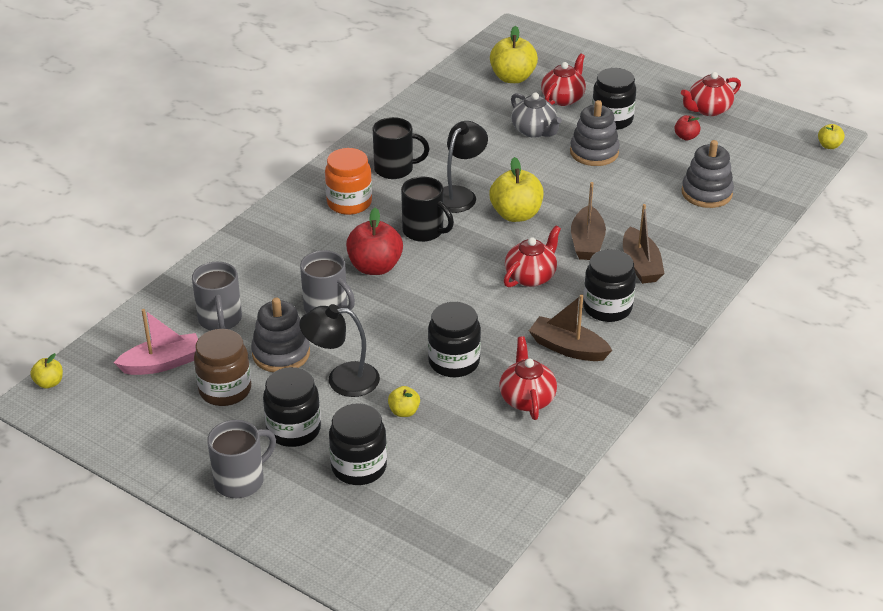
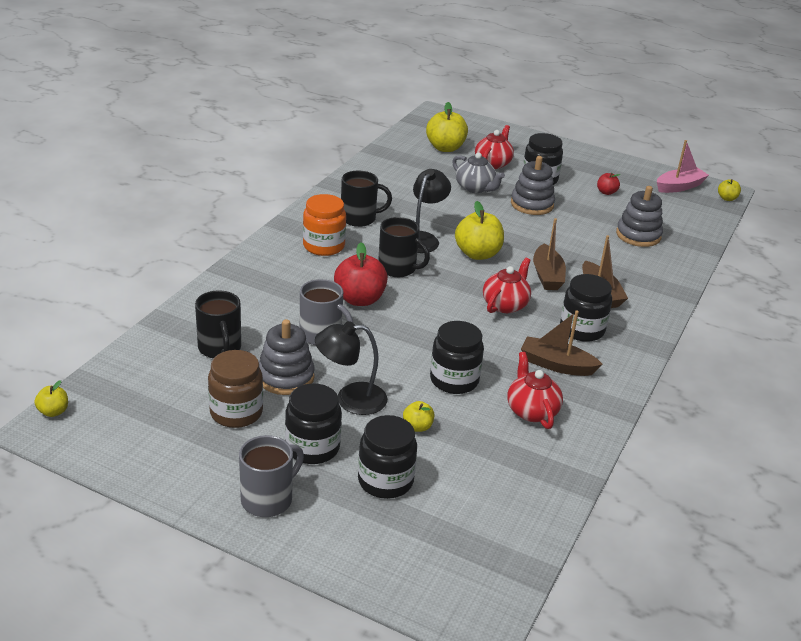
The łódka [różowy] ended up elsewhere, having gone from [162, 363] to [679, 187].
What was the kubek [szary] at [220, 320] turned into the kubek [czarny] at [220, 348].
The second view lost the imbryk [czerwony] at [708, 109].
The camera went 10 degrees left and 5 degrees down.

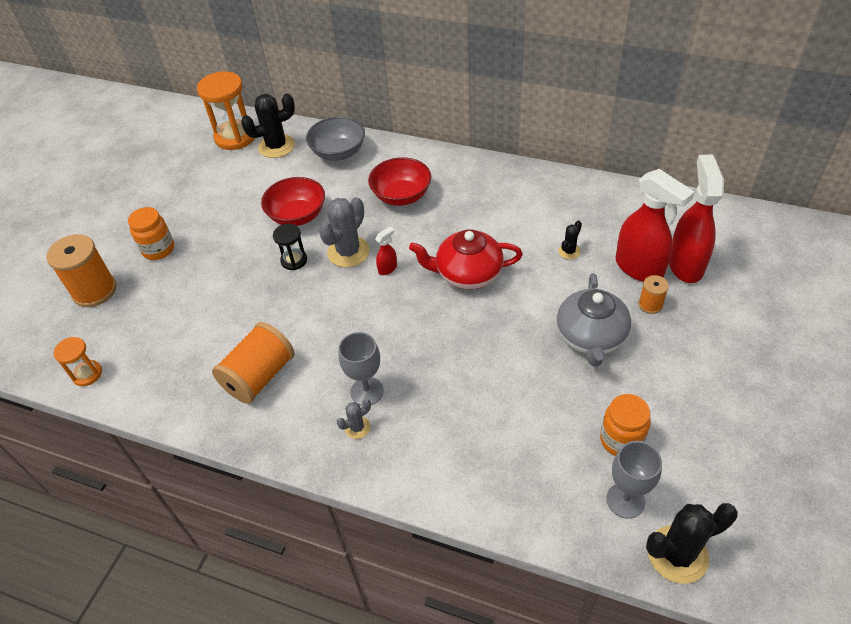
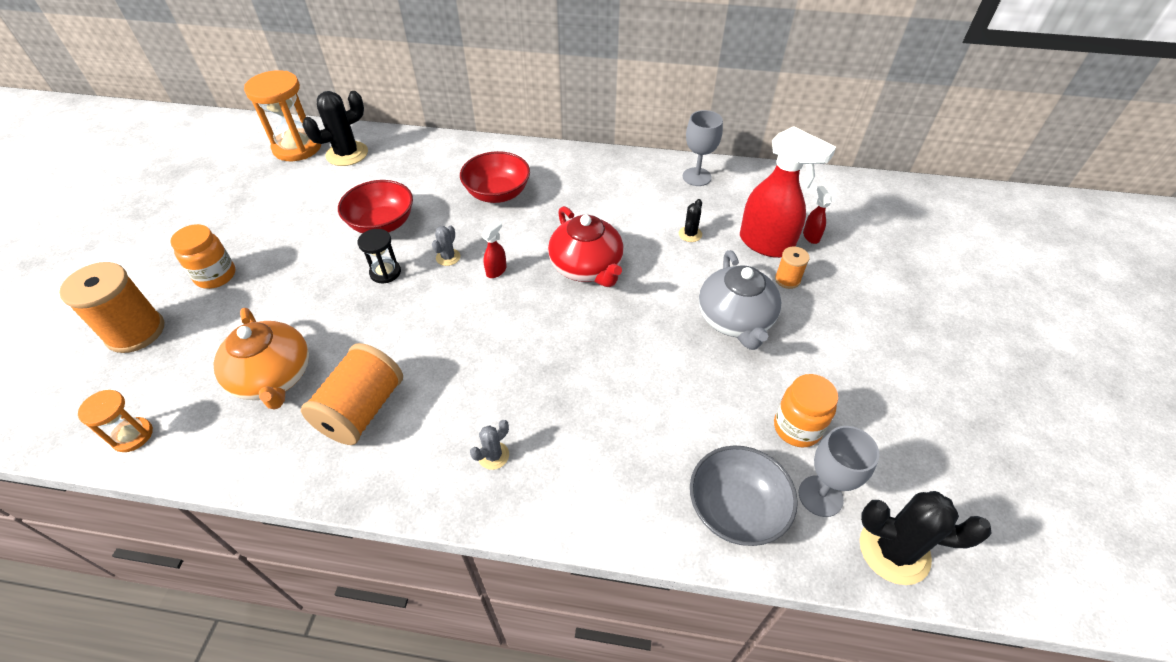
The miska [szary] ended up elsewhere, having gone from [338, 152] to [735, 509].
The size of the kaktus [szary] at [348, 252] changed by a factor of 0.50.
The kielich [szary] ended up elsewhere, having gone from [367, 391] to [696, 177].
The imbryk [czerwony] at [467, 274] ended up facing another way, 105 degrees counterclockwise from before.
The kaktus [czarny] at [677, 554] ended up facing another way, 45 degrees clockwise from before.
The size of the spryskiwacz [czerwony] at [685, 264] changed by a factor of 0.43.
The second view gained the imbryk [pomarańczowy] at [274, 378].
The camera went 15 degrees left and 0 degrees up.

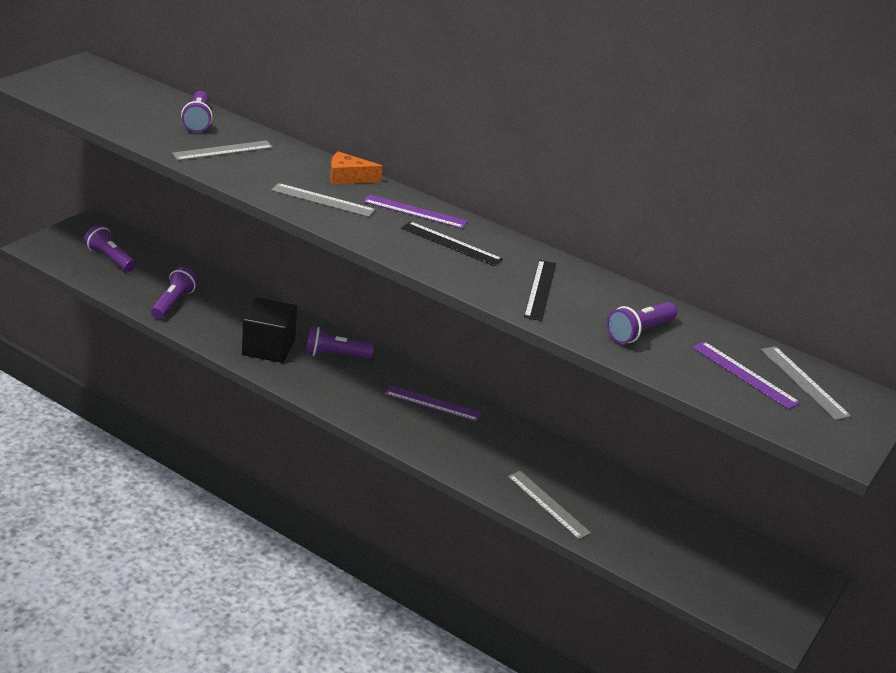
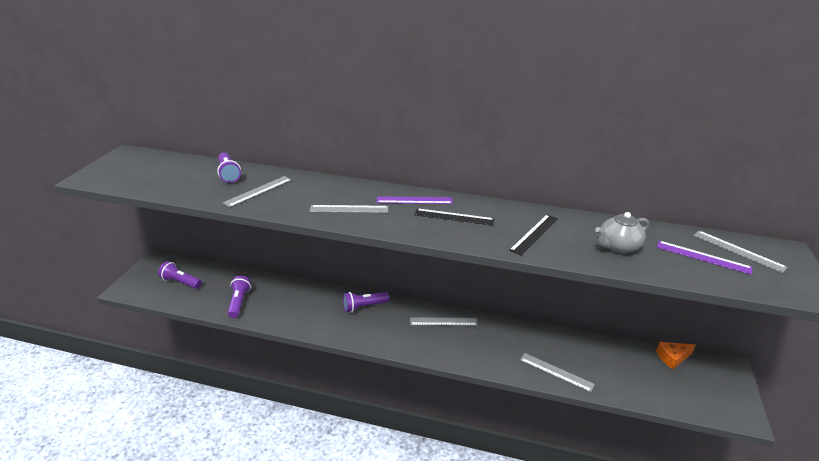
The second view lost the sześcian [czarny] at [268, 348].
The ser [pomarańczowy] ended up elsewhere, having gone from [348, 177] to [672, 358].
What was the linijka [fioletowy] at [433, 403] turned into the linijka [szary] at [443, 321].
The linijka [czarny] at [540, 290] ended up facing another way, 45 degrees clockwise from before.
Where the latarka [fioletowy] stood at [639, 332], the imbryk [szary] came to stand at [617, 246].
The camera went 15 degrees left and 0 degrees up.

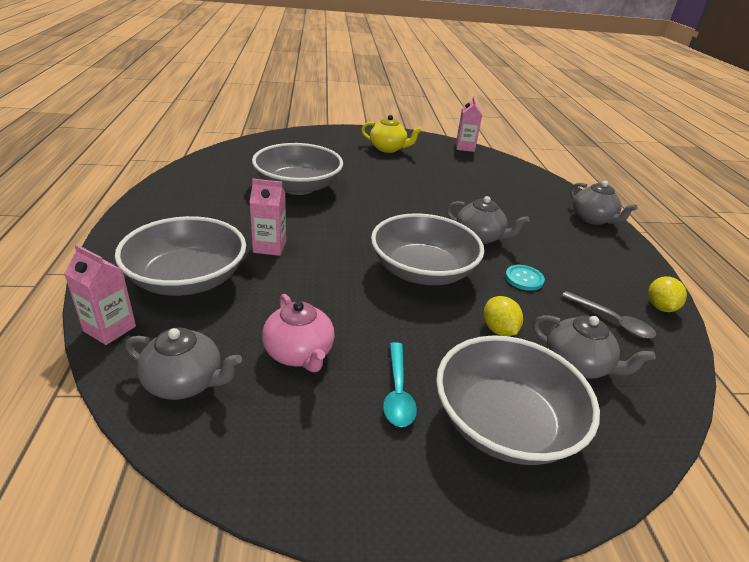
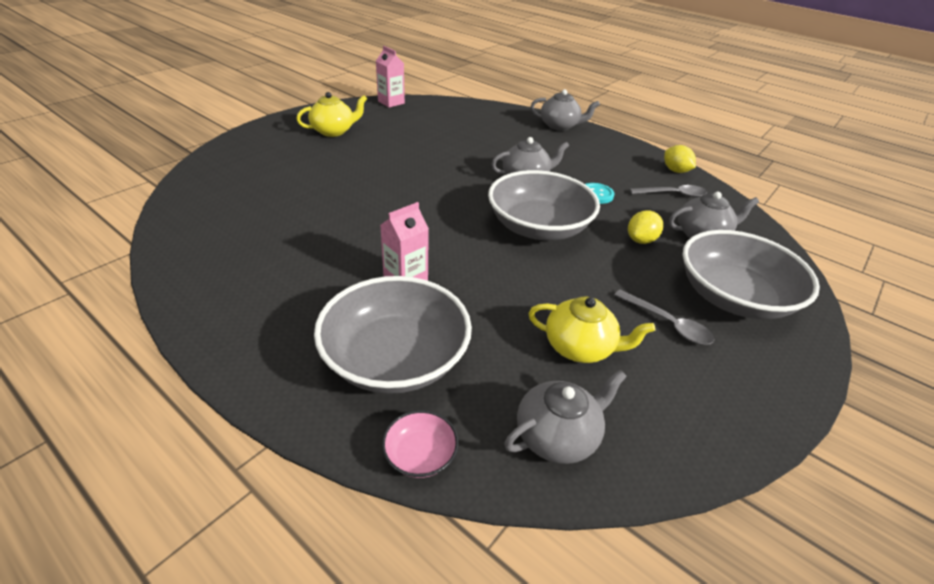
Where the karton mleka [różowy] stood at [110, 329], the miska [różowy] came to stand at [420, 455].
The second view lost the miska [szary] at [298, 186].
What was the imbryk [różowy] at [299, 353] turned into the imbryk [żółty] at [580, 347].
What was the łyżka [turkusowy] at [397, 392] turned into the łyżka [szary] at [668, 324].
The cytryna [żółty] at [498, 330] ended up facing another way, 75 degrees counterclockwise from before.
The camera went 45 degrees left and 5 degrees up.

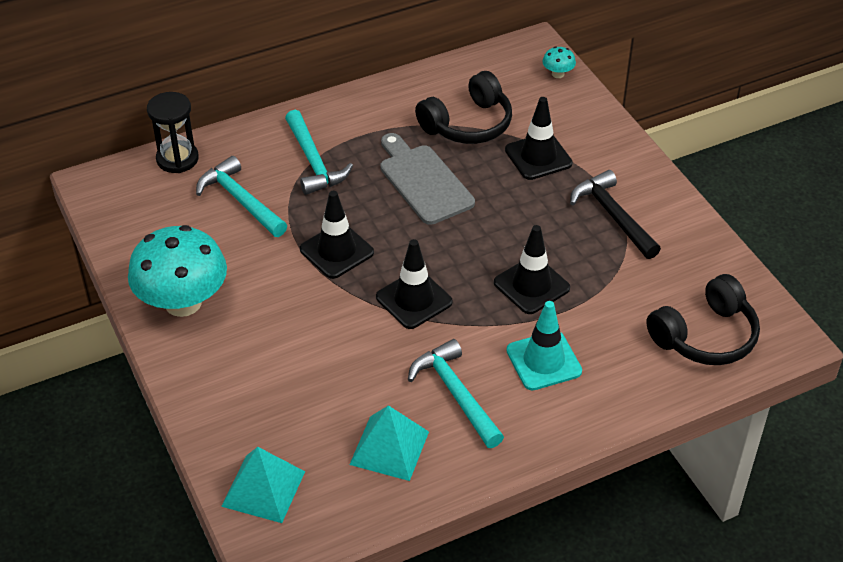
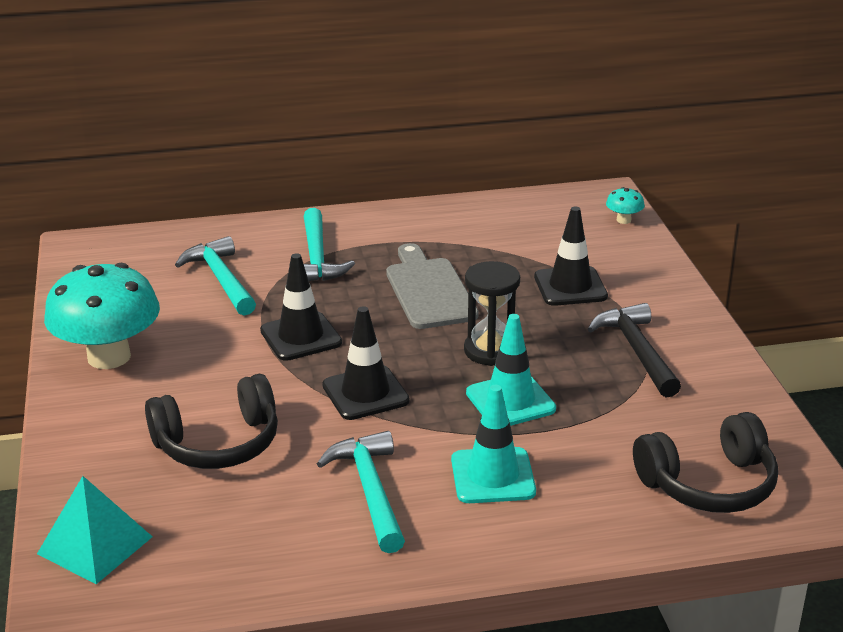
The klepsydra [czarny] ended up elsewhere, having gone from [177, 159] to [490, 351].
The second view lost the piramida [turkusowy] at [389, 448].
The słuchawki [czarny] ended up elsewhere, having gone from [468, 124] to [218, 443].
What was the pachołek [czarny] at [531, 285] turned into the pachołek [turkusowy] at [510, 401].
The camera went 15 degrees right and 15 degrees down.

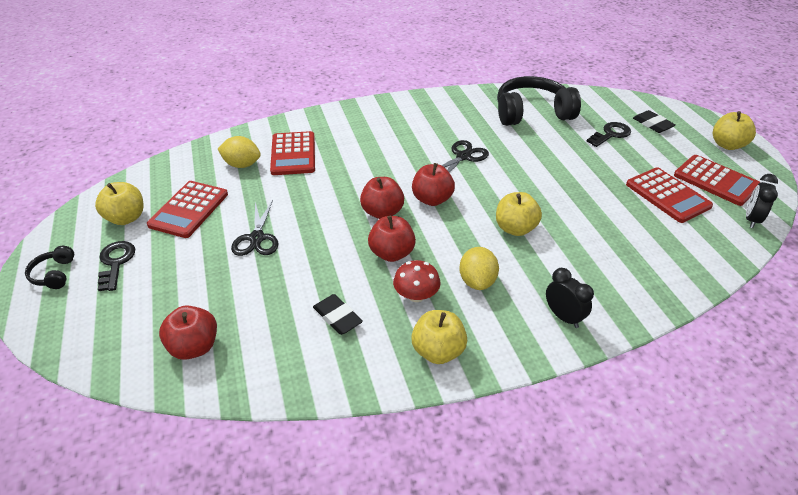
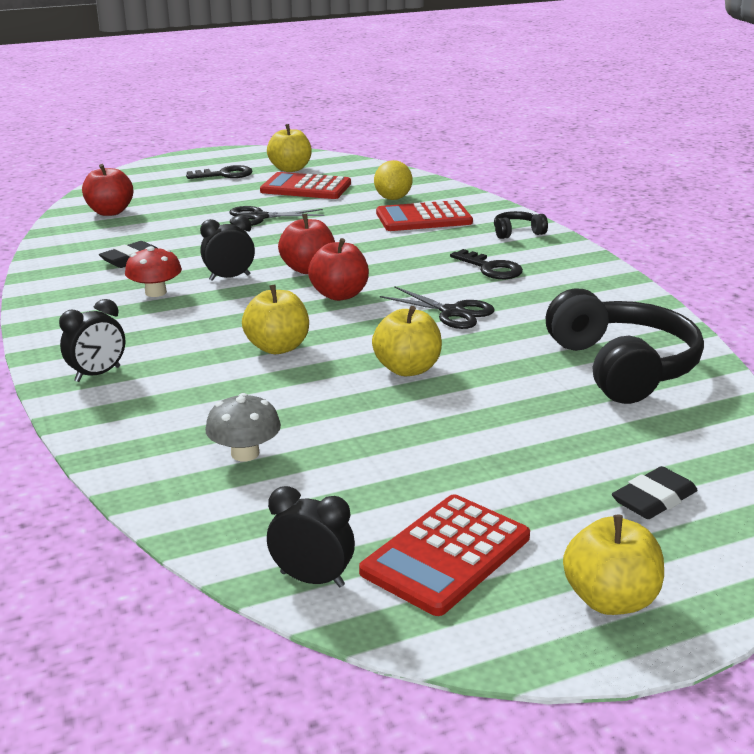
The słuchawki [czarny] ended up elsewhere, having gone from [54, 274] to [517, 232].
Where the jabłko [czerwony] stood at [392, 253], the budzik [czarny] came to stand at [229, 277].
The jabłko [żółty] ended up elsewhere, having gone from [438, 351] to [407, 369].
The second view lost the cytryna [żółty] at [477, 281].
The klucz [czarny] ended up elsewhere, having gone from [610, 134] to [490, 268].
The second view lost the kalkulator [czerwony] at [667, 195].
The second view gained the grzyb [szary] at [245, 453].
The camera went 85 degrees right and 15 degrees down.

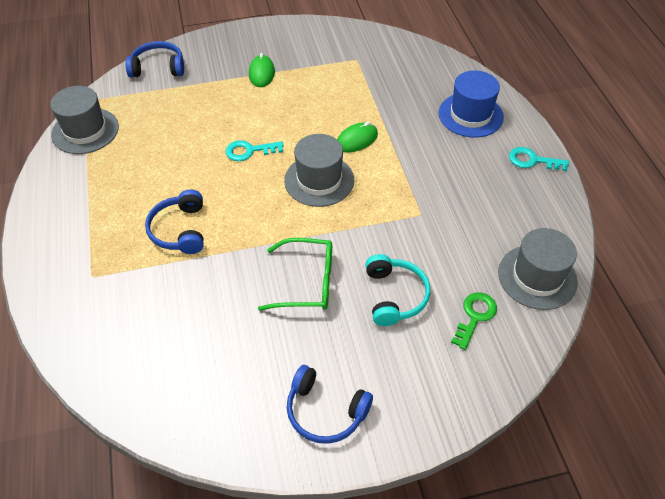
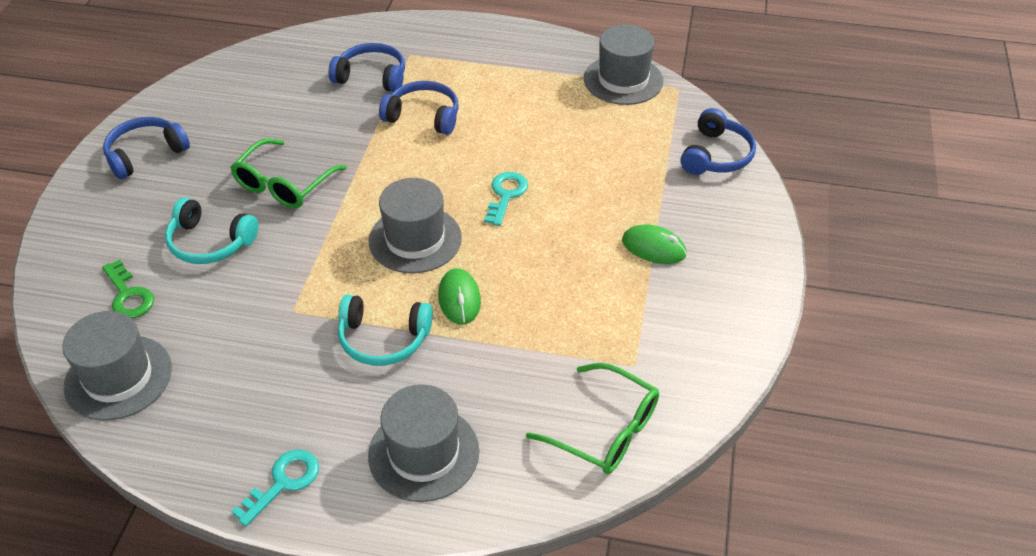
What was the kapelusz [niebieski] at [470, 115] turned into the kapelusz [szary] at [424, 453].
The second view gained the słuchawki [niebieski] at [372, 77].
The second view gained the słuchawki [turkusowy] at [383, 339].
The second view gained the okulary [zielony] at [605, 430].
The camera went 115 degrees right and 5 degrees down.

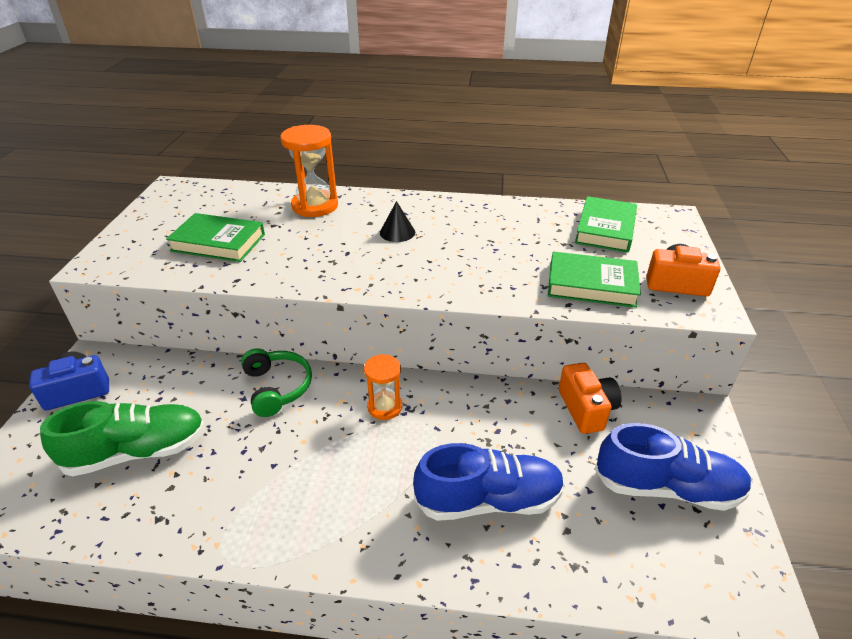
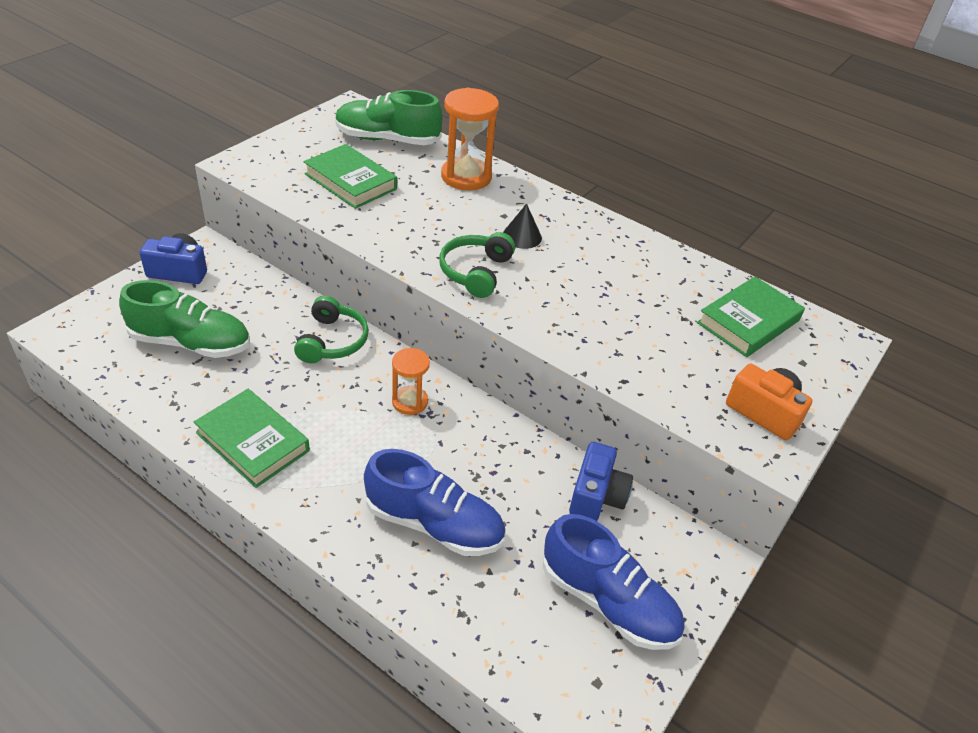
The książka [zielony] ended up elsewhere, having gone from [591, 285] to [253, 442].
What was the aparat fotograficzny [pomarańczowy] at [586, 409] turned into the aparat fotograficzny [niebieski] at [596, 496].
The second view gained the but [zielony] at [387, 139].
The second view gained the słuchawki [zielony] at [476, 272].
The camera went 25 degrees right and 5 degrees up.

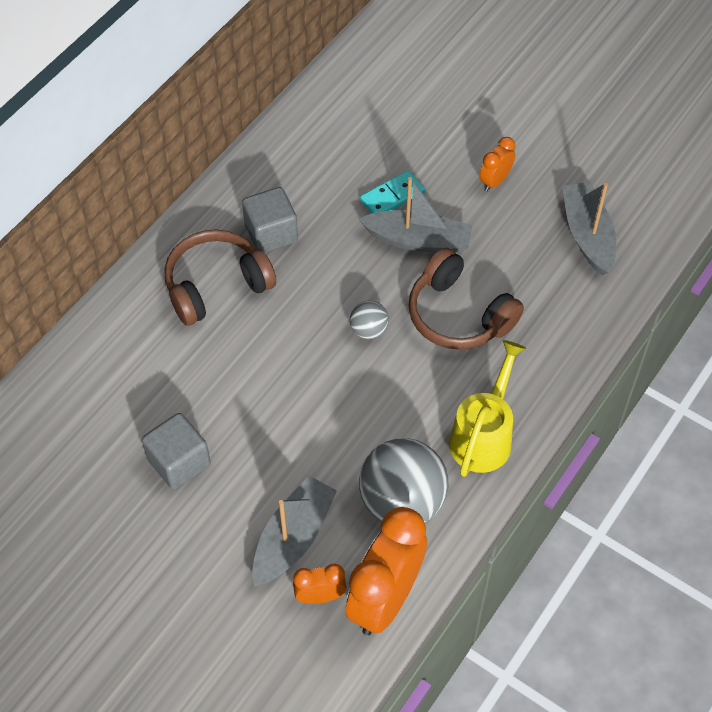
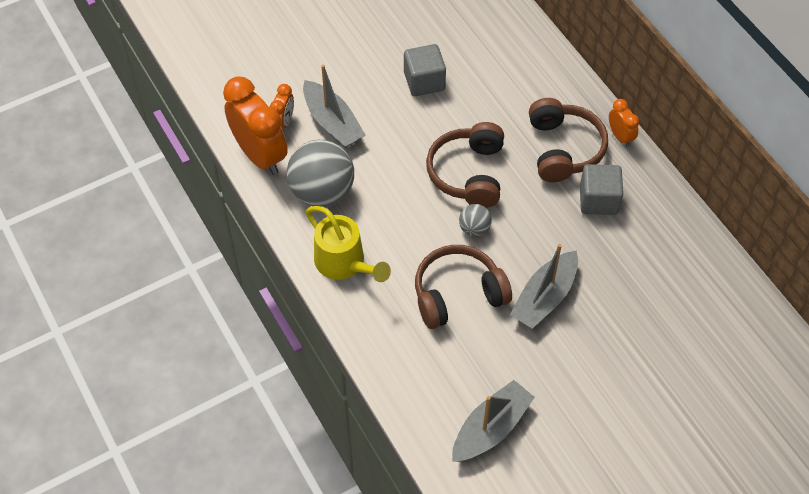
The second view lost the kostka domina [turkusowy] at [392, 196].
The budzik [pomarańczowy] ended up elsewhere, having gone from [495, 181] to [620, 136].
The łódka [szary] at [587, 235] ended up facing another way, 60 degrees counterclockwise from before.
The second view gained the słuchawki [brązowy] at [468, 173].
The camera went 115 degrees right and 0 degrees up.

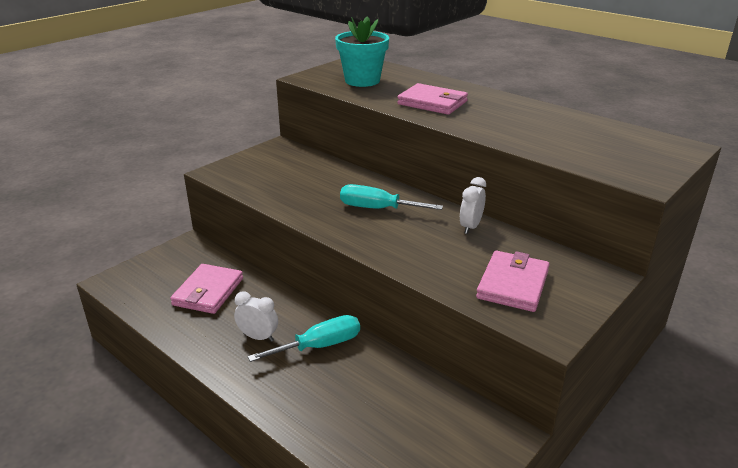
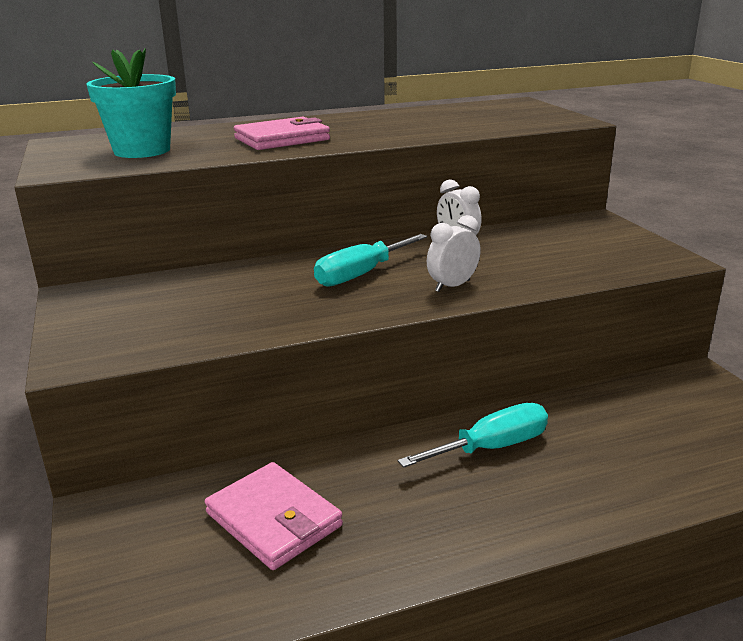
The budzik [biały] ended up elsewhere, having gone from [258, 337] to [452, 286].
The śrubokręt [turkusowy] at [320, 346] ended up facing another way, 60 degrees clockwise from before.
The second view lost the portfel [różowy] at [513, 284].
The camera went 60 degrees left and 5 degrees down.

